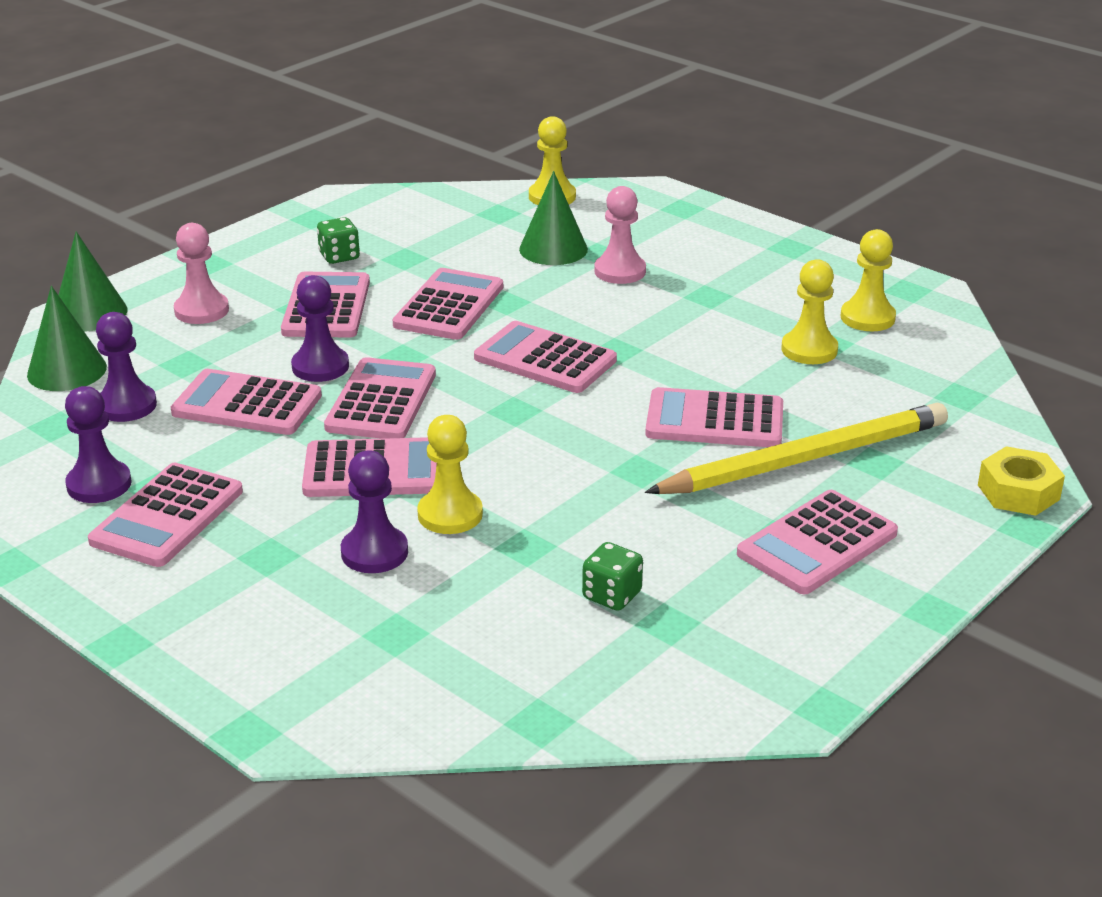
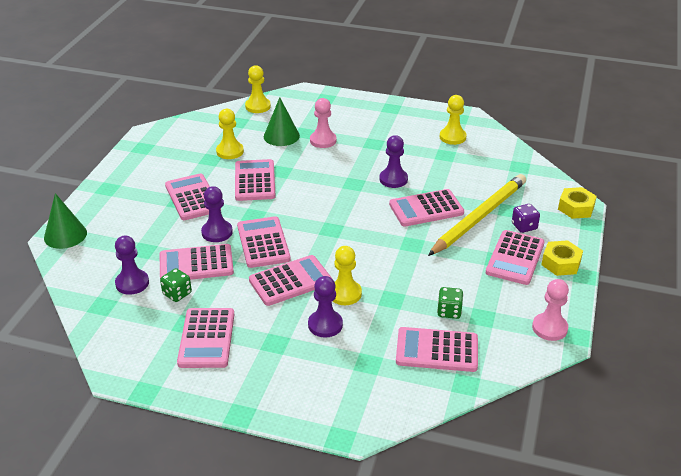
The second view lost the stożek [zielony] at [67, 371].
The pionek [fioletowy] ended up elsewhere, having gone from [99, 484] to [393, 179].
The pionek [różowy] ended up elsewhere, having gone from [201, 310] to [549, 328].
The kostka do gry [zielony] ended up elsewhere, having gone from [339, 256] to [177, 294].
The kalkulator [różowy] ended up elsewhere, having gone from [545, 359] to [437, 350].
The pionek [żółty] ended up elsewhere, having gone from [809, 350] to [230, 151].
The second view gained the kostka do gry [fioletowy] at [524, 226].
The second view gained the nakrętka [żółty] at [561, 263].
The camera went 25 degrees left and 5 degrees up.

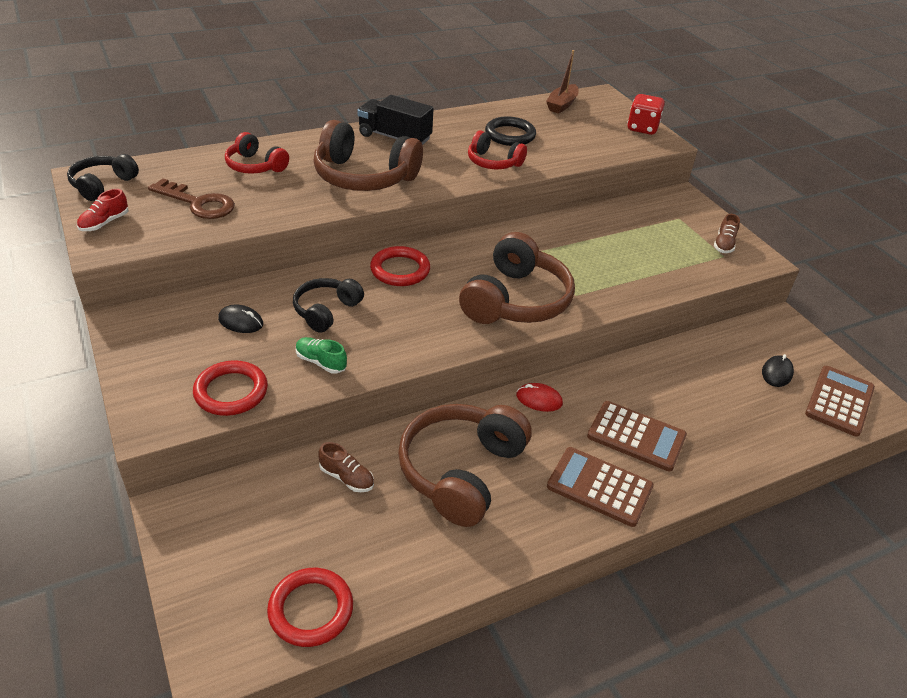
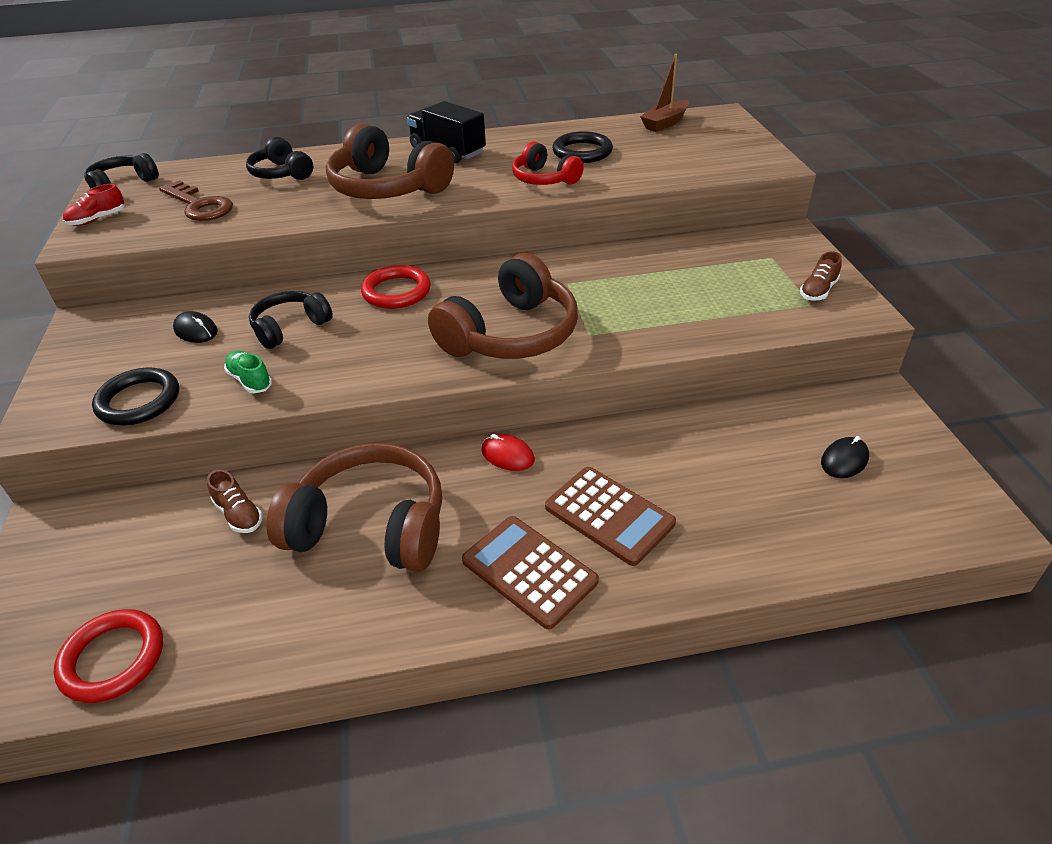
What was the pierścień [czerwony] at [231, 392] turned into the pierścień [czarny] at [139, 401].
What was the słuchawki [czerwony] at [255, 166] turned into the słuchawki [czarny] at [281, 173].
The słuchawki [brązowy] at [461, 471] ended up facing another way, 60 degrees clockwise from before.
The second view lost the kostka do gry [czerwony] at [642, 128].
The second view lost the kalkulator [brązowy] at [839, 401].
The camera went 20 degrees right and 0 degrees up.

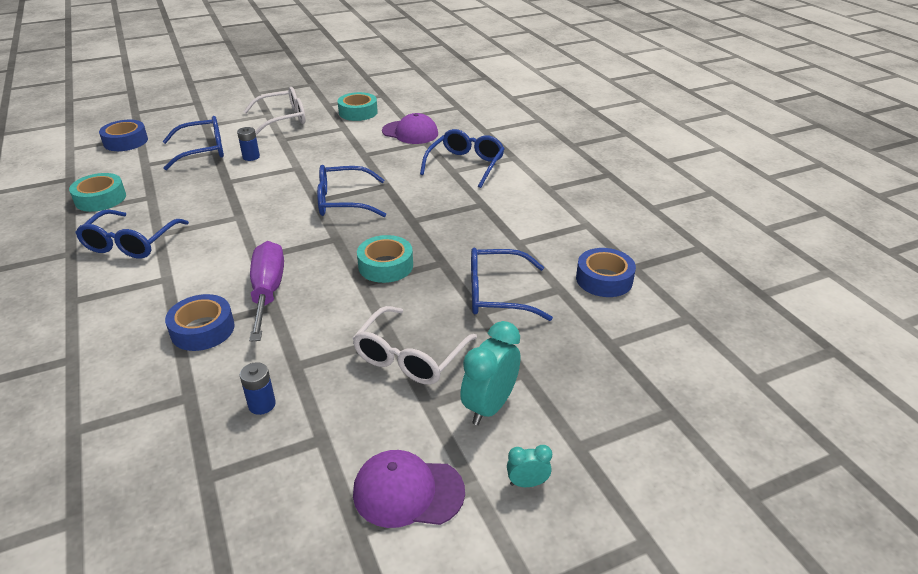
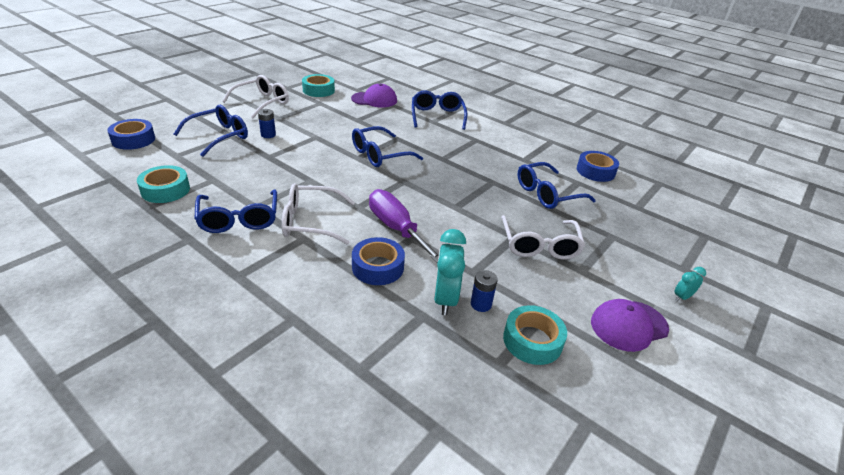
The taśma klejąca [turkusowy] ended up elsewhere, having gone from [385, 266] to [532, 341].
The budzik [turkusowy] ended up elsewhere, having gone from [489, 406] to [445, 299].
The second view gained the okulary [biały] at [310, 222].
The camera went 30 degrees left and 0 degrees up.

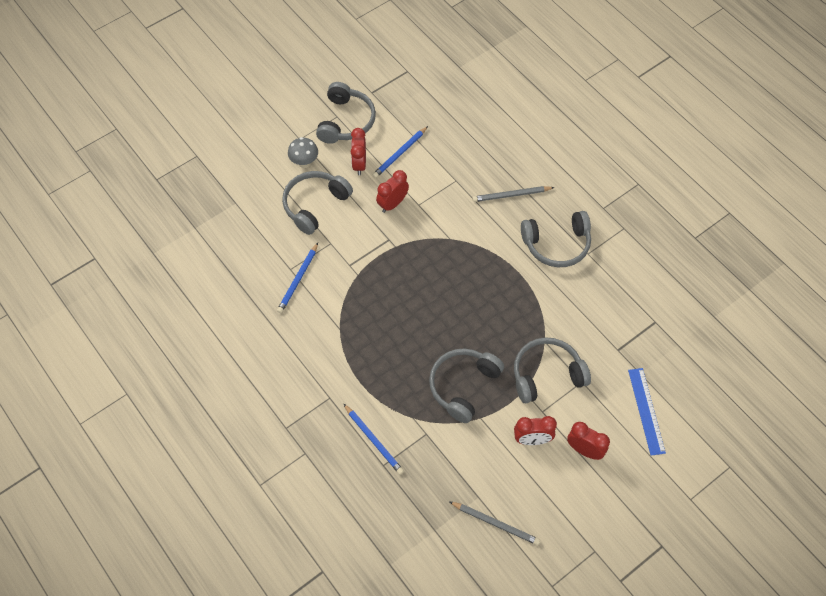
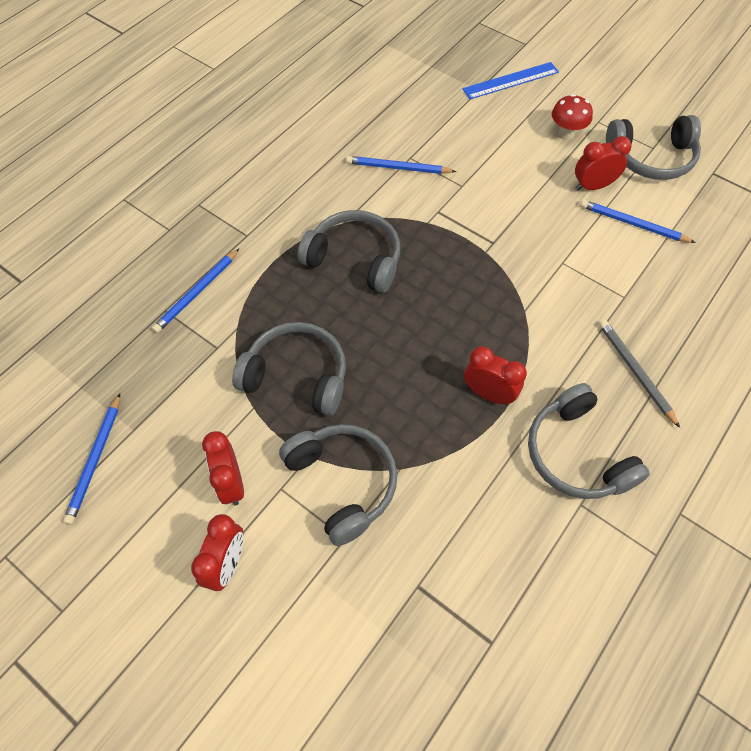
The słuchawki [szary] ended up elsewhere, having gone from [314, 205] to [355, 258].
What was the grzyb [szary] at [304, 163] turned into the grzyb [czerwony] at [566, 134].
The budzik [czerwony] ended up elsewhere, having gone from [392, 204] to [488, 393].
What was the ołówek [szary] at [495, 523] turned into the ołówek [niebieski] at [95, 460].
The linijka [niebieski] ended up elsewhere, having gone from [646, 411] to [511, 81].
The camera went 75 degrees right and 0 degrees up.

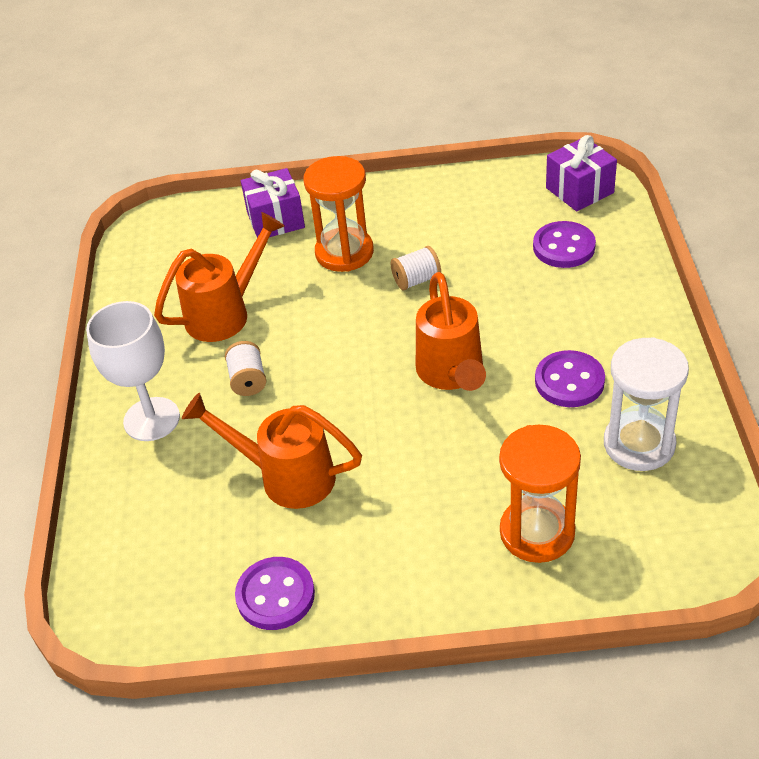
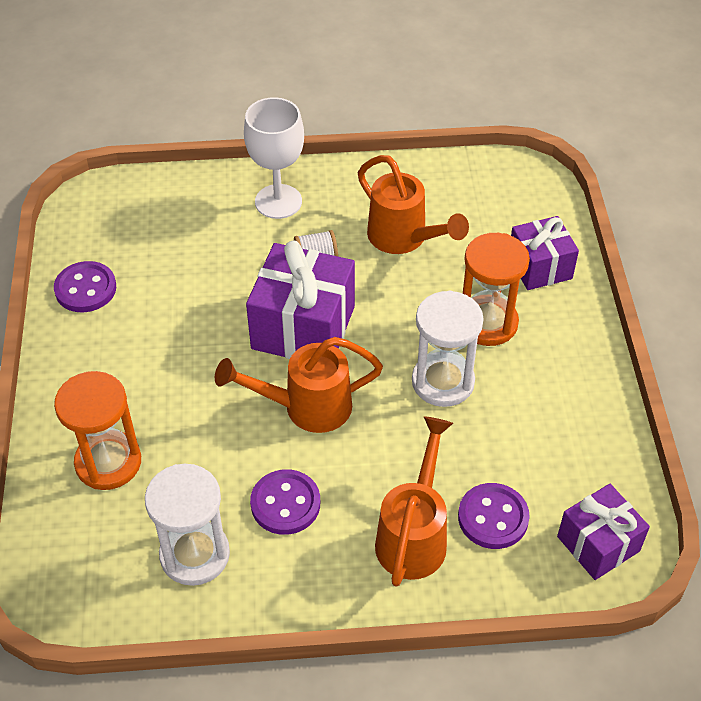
The konewka [pomarańczowy] ended up elsewhere, having gone from [285, 476] to [414, 534].
Where the szpulka [biały] stood at [416, 280], the klepsydra [biały] came to stand at [443, 382].
The second view gained the prezent [fioletowy] at [303, 327].
The camera went 85 degrees right and 5 degrees up.

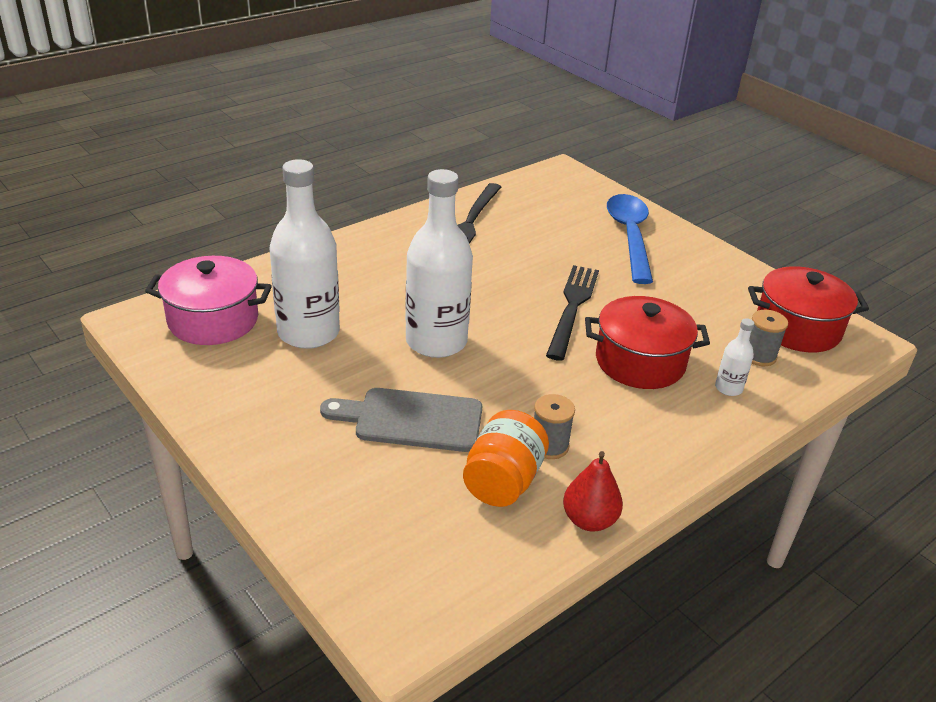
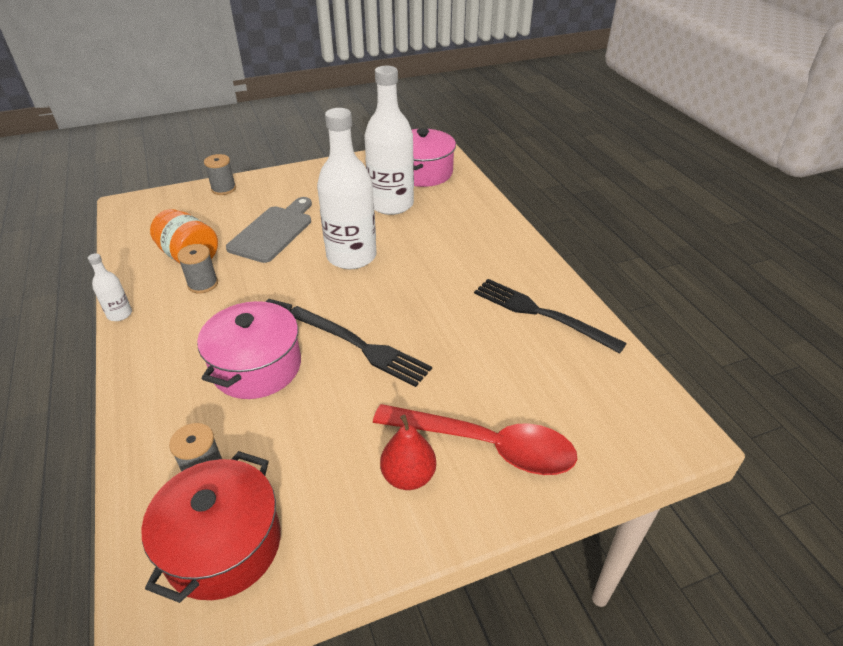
The gruszka [czerwony] ended up elsewhere, having gone from [589, 520] to [408, 476].
What was the garnek [czerwony] at [640, 362] turned into the garnek [różowy] at [257, 367].
What was the łyżka [niebieski] at [630, 236] turned into the łyżka [czerwony] at [486, 445].
The butelka [biały] ended up elsewhere, having gone from [728, 388] to [119, 314].
The second view gained the szpulka [szary] at [223, 189].
The camera went 110 degrees right and 5 degrees up.

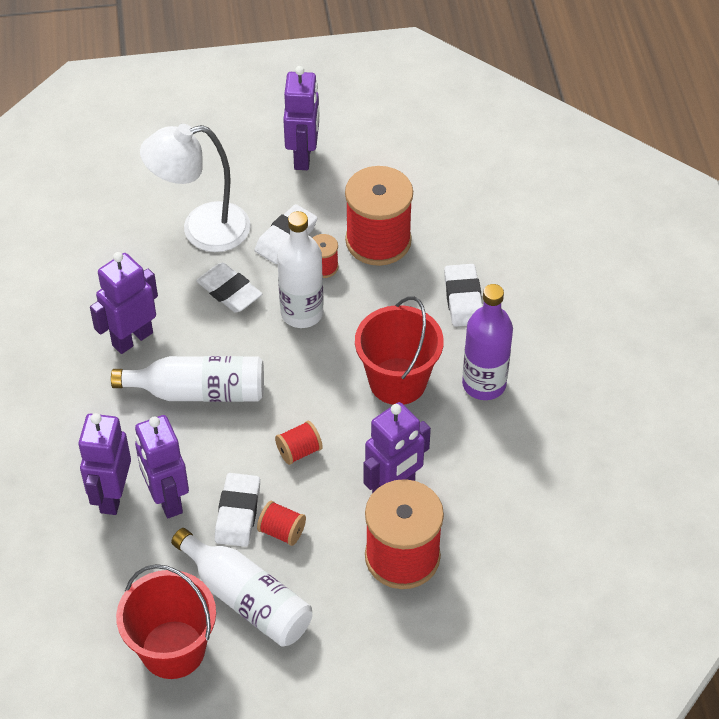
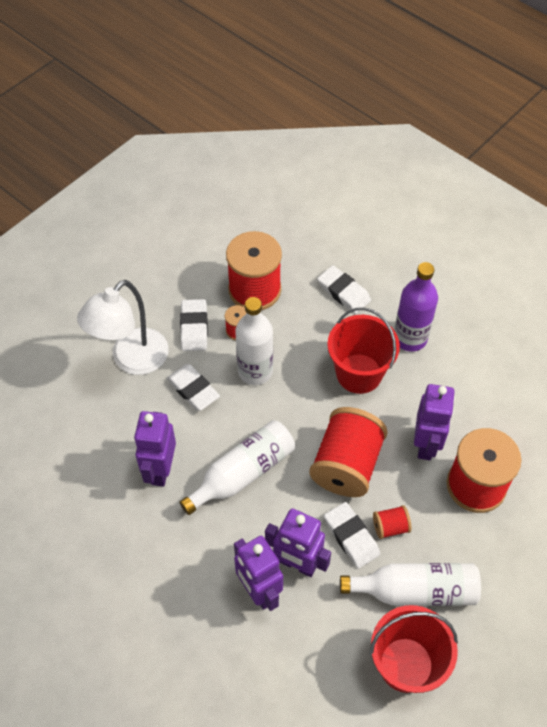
The gumka do mazania [biały] at [229, 291] ended up facing another way, 45 degrees clockwise from before.
The size of the szpulka [czerwony] at [299, 451] changed by a factor of 2.25.
The second view lost the robot [fioletowy] at [303, 156].
The camera went 40 degrees left and 5 degrees up.

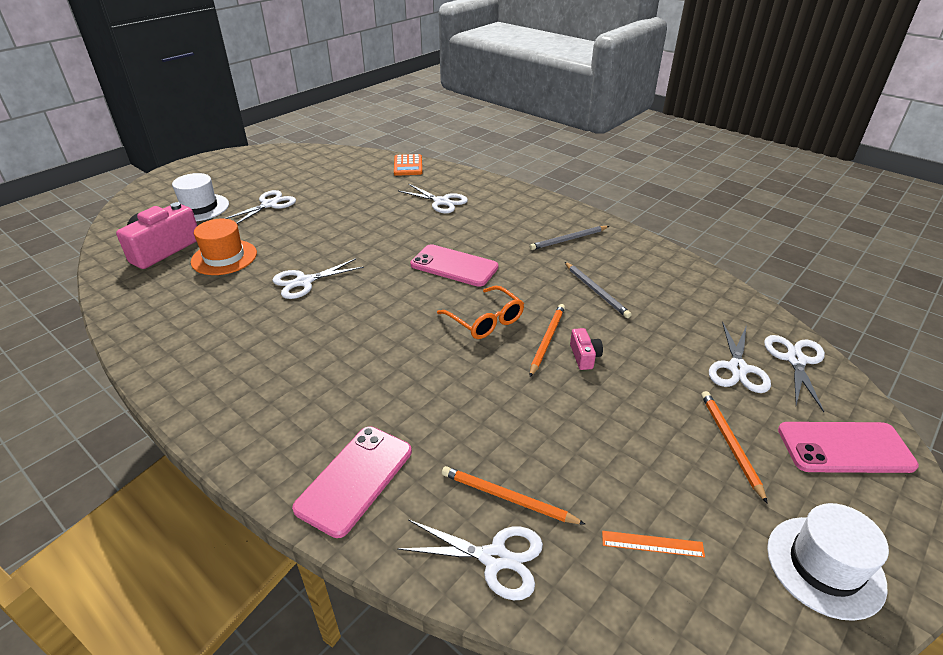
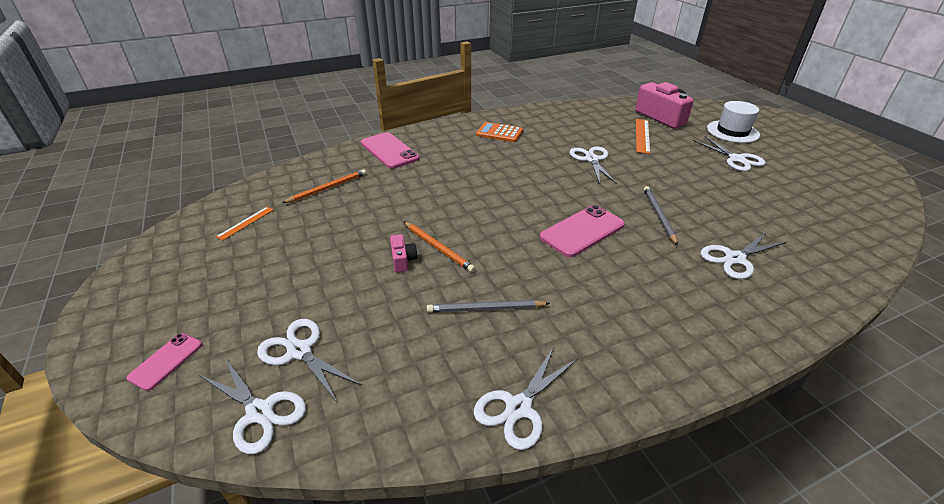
Where the kapelusz [pomarańczowy] stood at [224, 257], the linijka [pomarańczowy] came to stand at [642, 135].
The kalkulator [pomarańczowy] ended up elsewhere, having gone from [408, 166] to [499, 133].
The nożyczki [biały] ended up elsewhere, having gone from [494, 558] to [519, 407].
The second view lost the okulary [pomarańczowy] at [486, 321].
The ołówek [szary] ended up elsewhere, having gone from [569, 239] to [659, 216].
The aparat fotograficzny [różowy] at [584, 356] ended up facing another way, 120 degrees counterclockwise from before.
The second view lost the ołówek [pomarańczowy] at [730, 444].
The second view lost the kapelusz [biały] at [825, 566].
The size of the telefon [różowy] at [844, 447] changed by a factor of 0.57.
The camera went 115 degrees right and 0 degrees up.

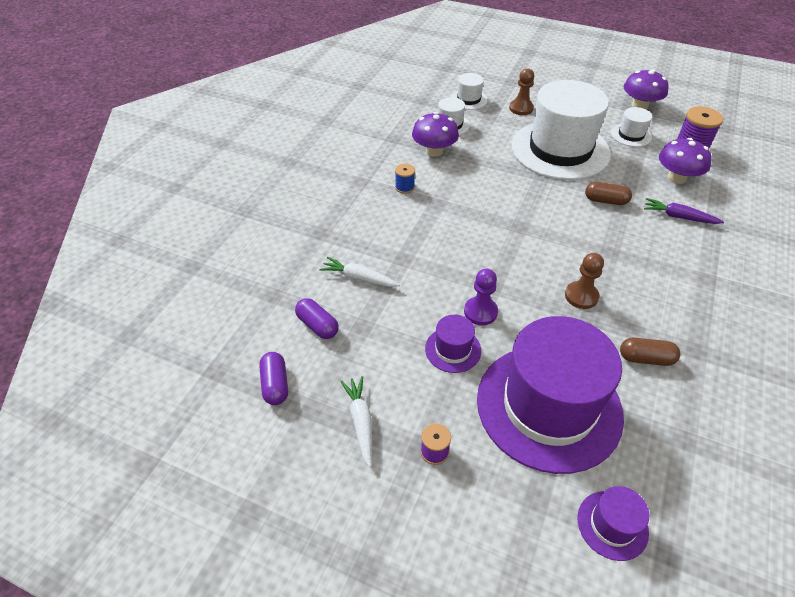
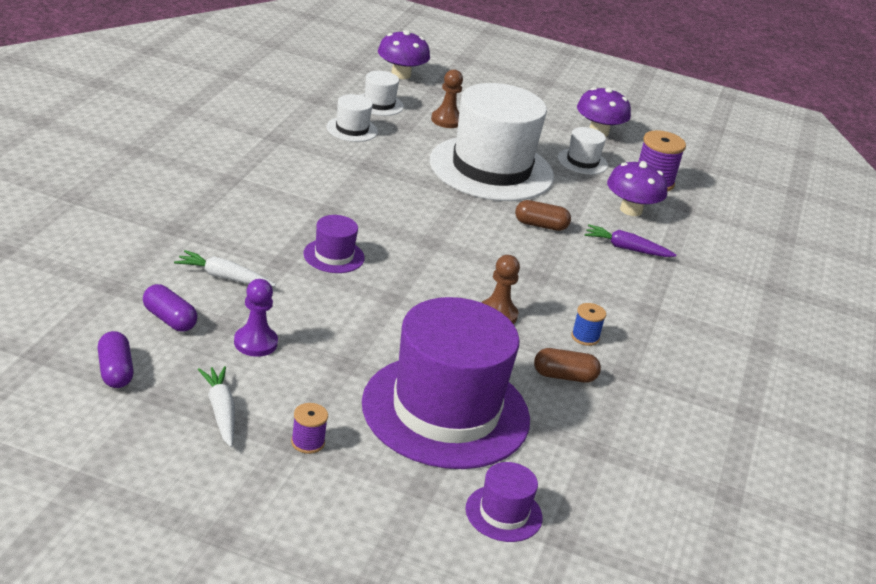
The szpulka [niebieski] ended up elsewhere, having gone from [404, 187] to [585, 337].
The grzyb [fioletowy] ended up elsewhere, having gone from [434, 151] to [401, 74].
The kapelusz [fioletowy] ended up elsewhere, having gone from [453, 349] to [334, 256].
The pionek [fioletowy] ended up elsewhere, having gone from [480, 312] to [255, 343].
The camera went 10 degrees left and 15 degrees down.

